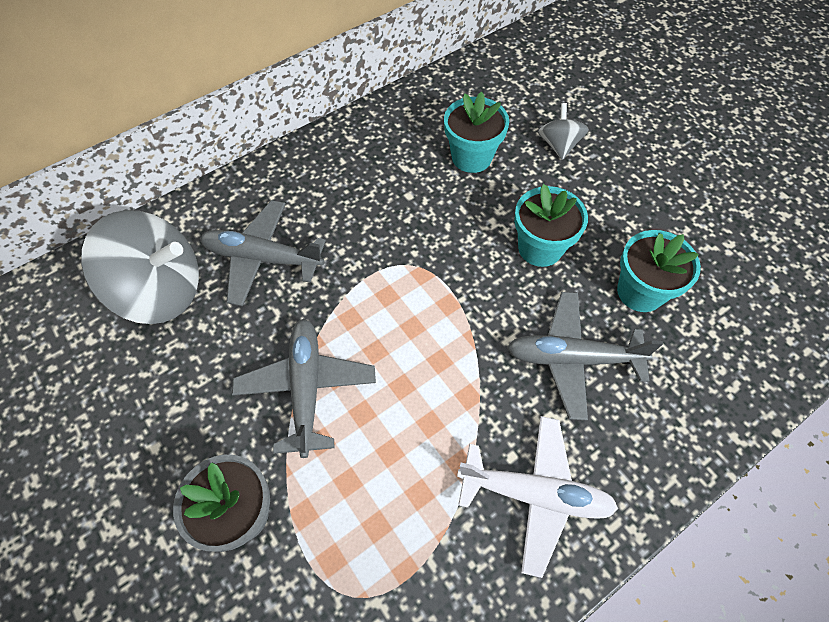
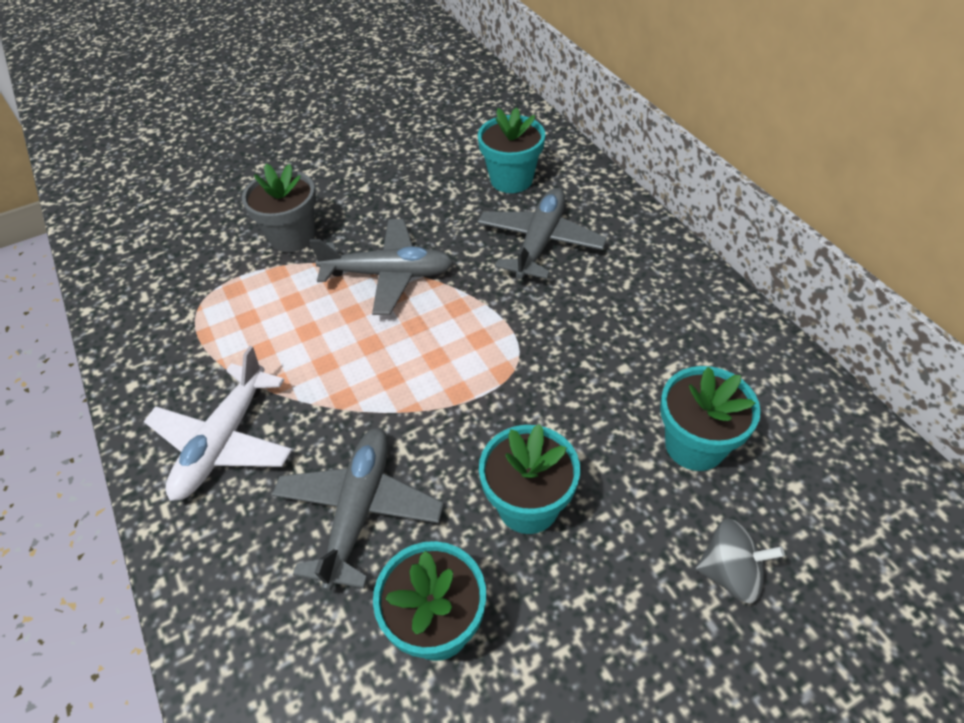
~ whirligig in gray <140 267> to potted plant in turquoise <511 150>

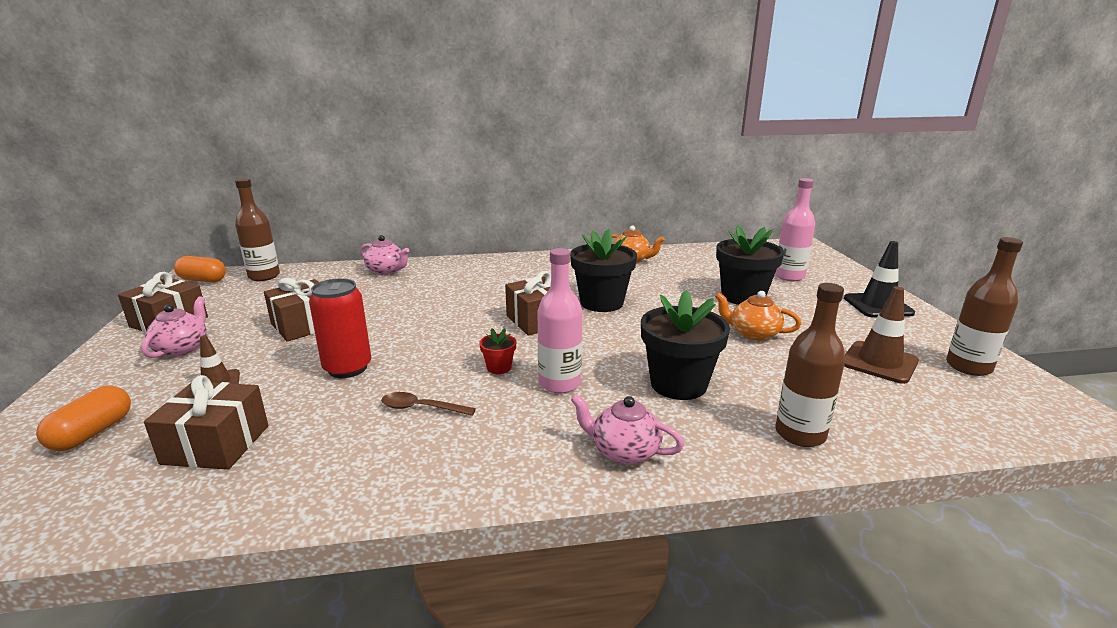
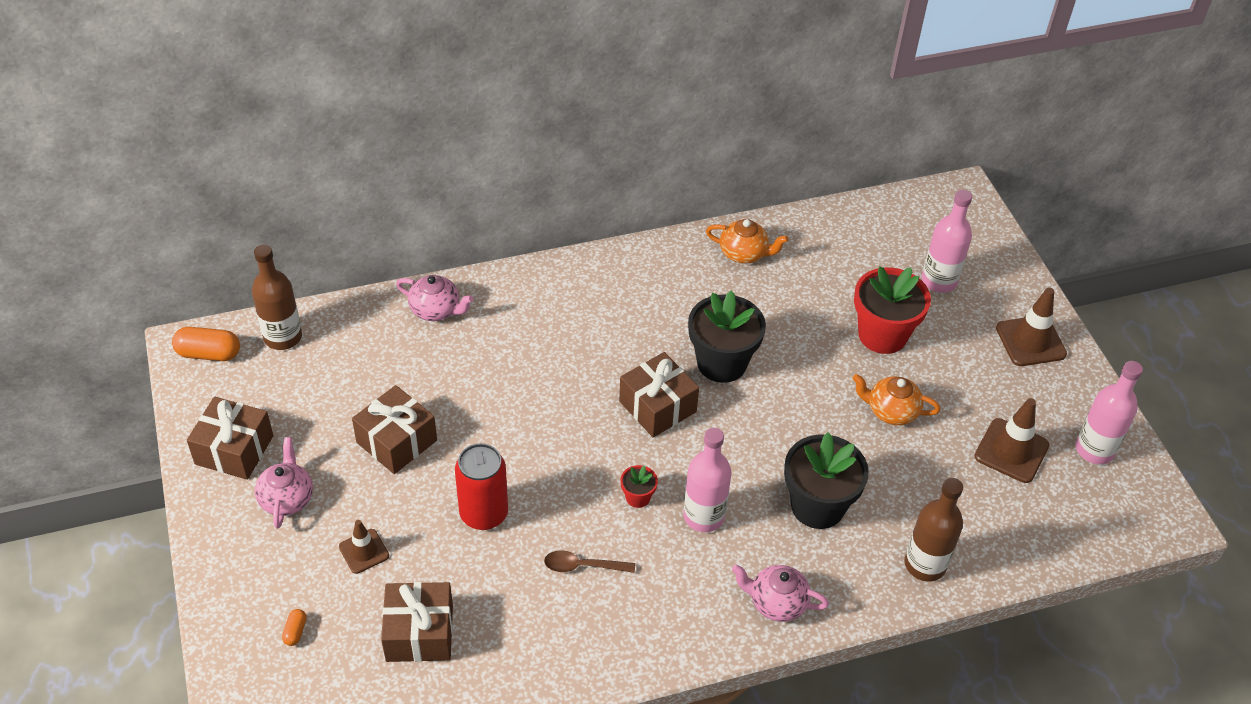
~ potted plant in ebony <750 265> to potted plant in crimson <892 310>
~ road cone in ebony <879 279> to road cone in brown <1031 326>
~ drink bottle in brown <984 306> to drink bottle in pink <1109 412>
~ pill in bright orange <83 418> = <294 627> x0.51

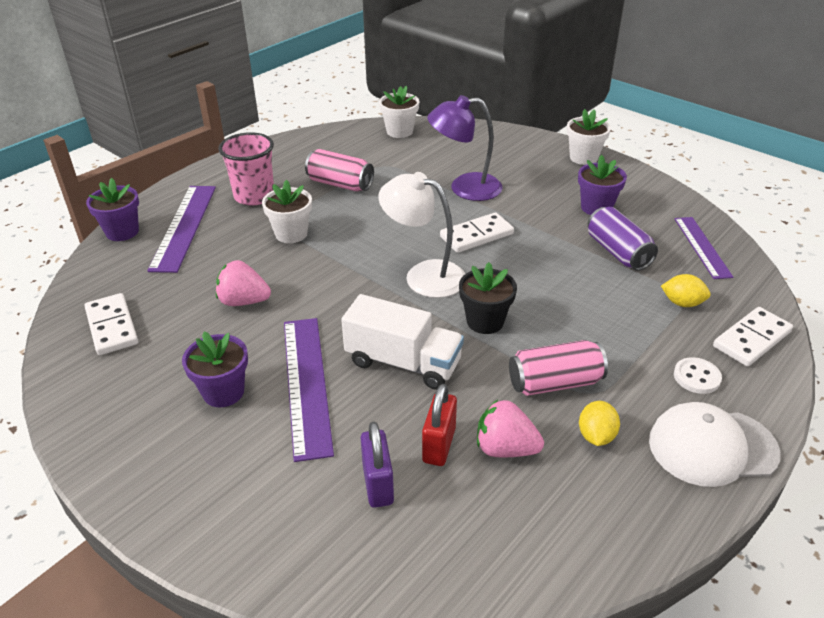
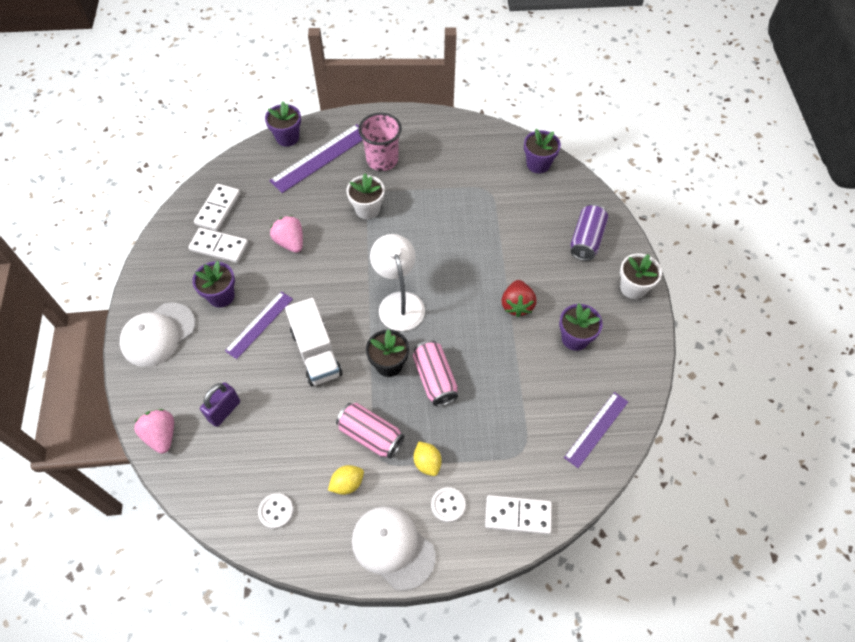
- lock in crimson <439 425>
- desk lamp in violet <465 148>
+ peaked cap in snow-white <157 334>
+ button in snow-white <276 511>
+ strawberry in crimson <519 298>
~ tin in pink <339 170> to <435 373>
~ domino in snow-white <477 232> to <218 245>
~ strawberry in pink <510 428> to <154 431>
~ tin in violet <623 239> to <589 232>
~ citrus fruit in bright yellow <686 290> to <428 458>
~ potted plant in snow-white <399 112> to potted plant in violet <542 151>
~ ruler in violet <309 390> = <259 325> x0.66

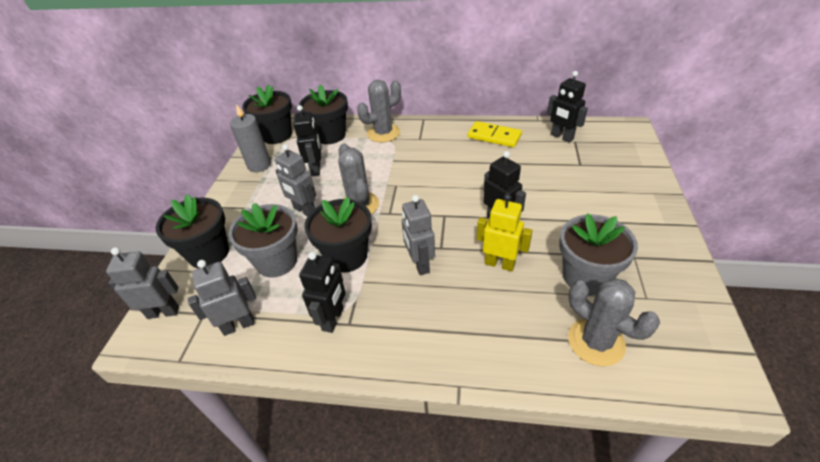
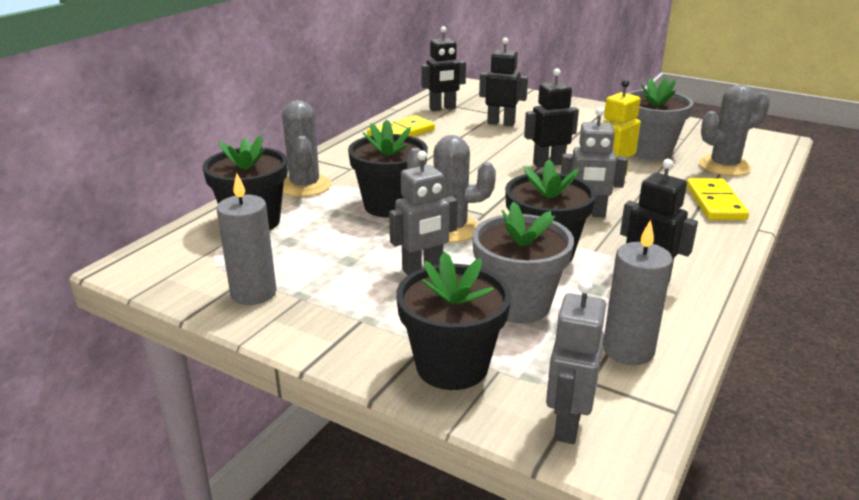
+ domino in bright yellow <718 199>
~ potted plant in ebony <267 114> to <388 169>
~ robot in ebony <307 140> to <503 81>
~ robot in gray <222 298> to pillar candle in gray <638 292>

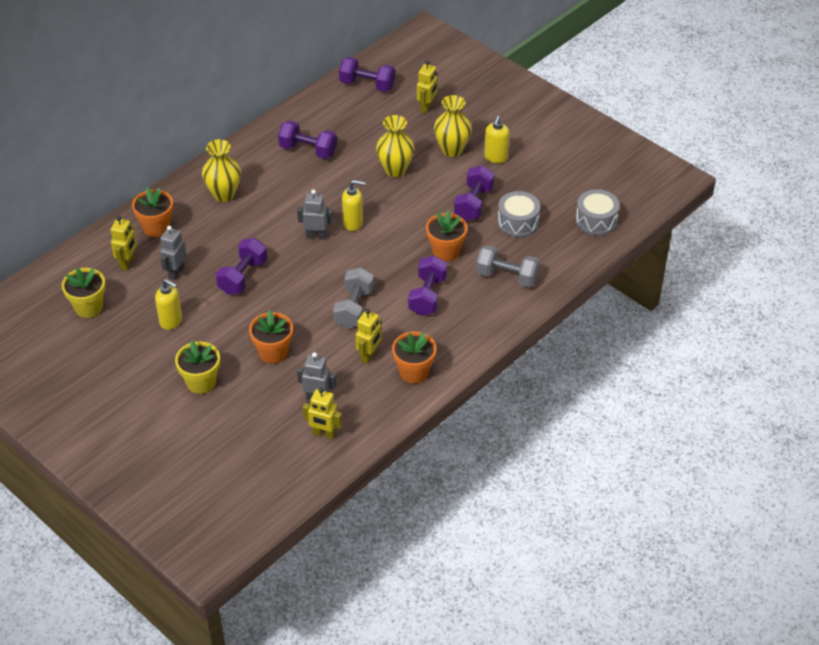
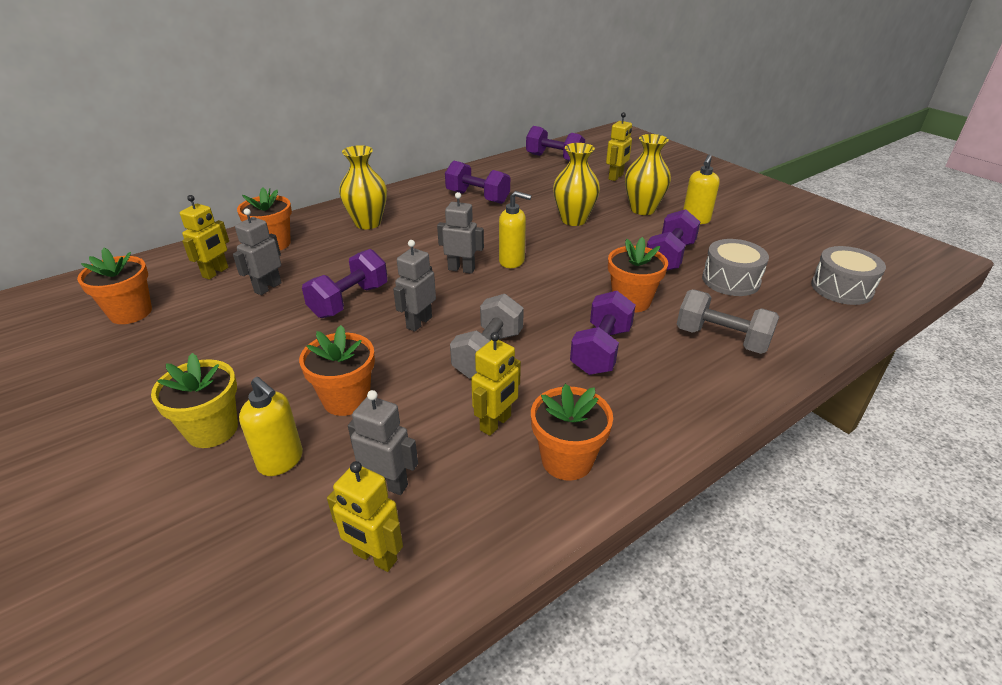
+ robot in gray <414 286>
~ soap dispenser in bright yellow <168 304> to <271 426>
~ potted plant in bright yellow <83 293> to potted plant in bright orange <114 286>

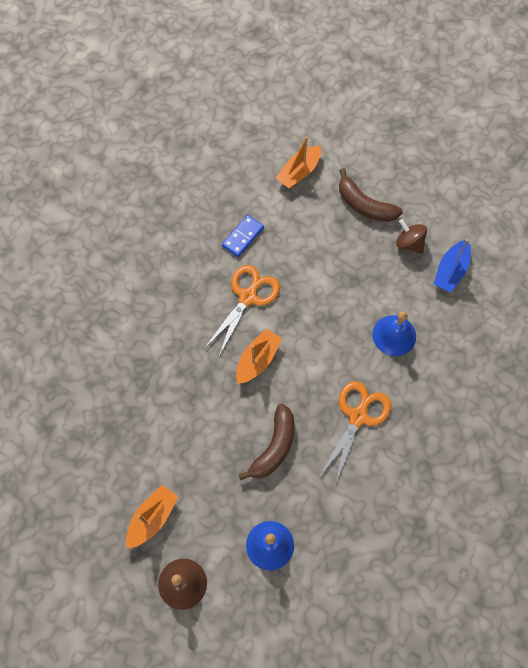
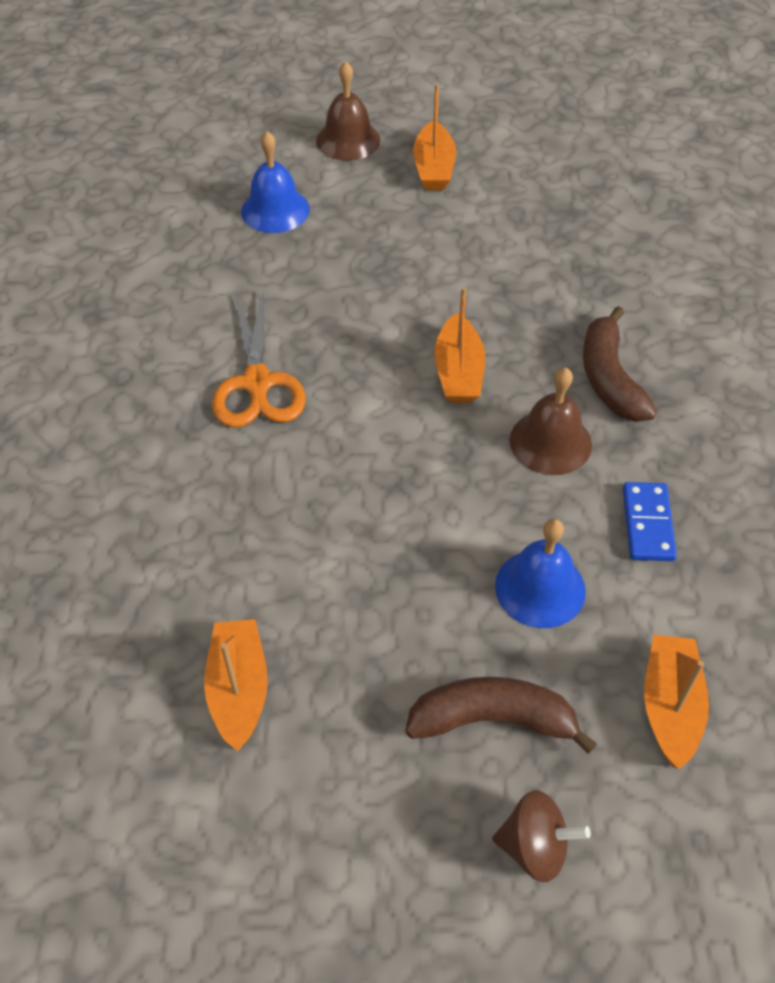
~ banana fruit in brown <266 442> to <620 364>
~ school bell in blue <394 333> to <540 573>
~ whirligig in brown <411 236> to <541 836>
~ scissors in bright orange <242 310> to school bell in brown <551 421>
~ toy boat in blue <452 266> to toy boat in bright orange <236 685>

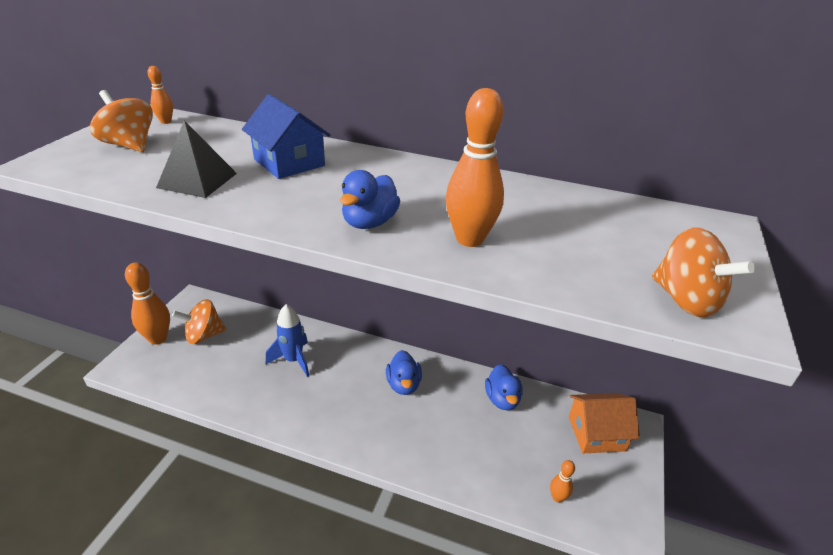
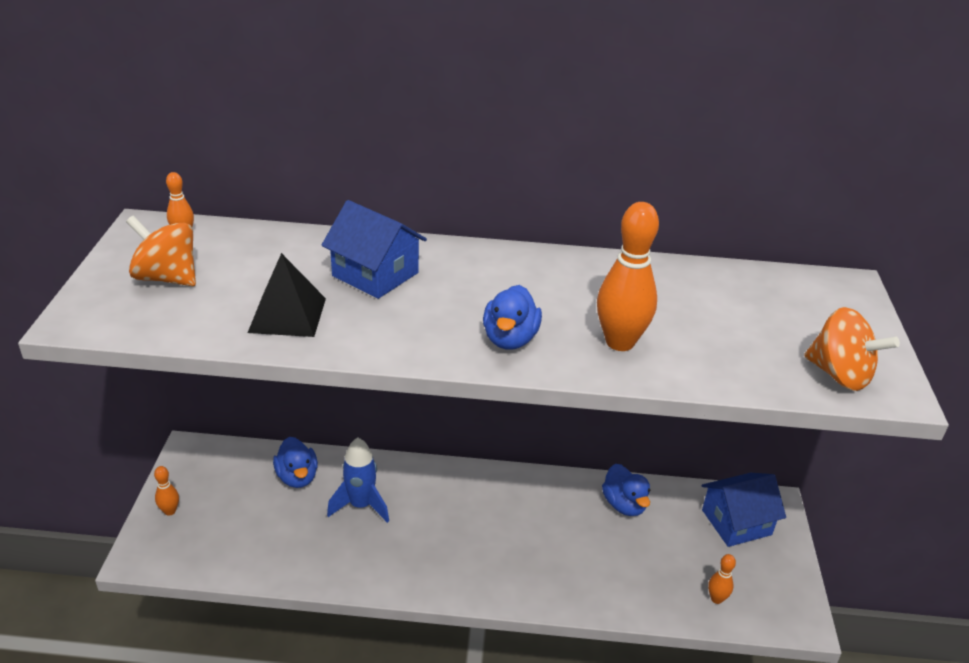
- whirligig in bright orange <199 321>
~ rubber duck in blue <404 372> to <295 462>
~ house in bright orange <604 423> to house in blue <744 510>
~ tenpin in bright orange <147 303> = <166 491> x0.50

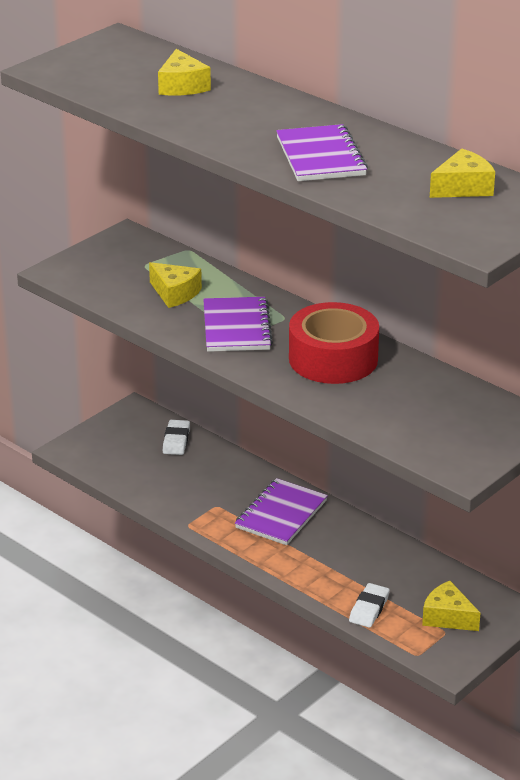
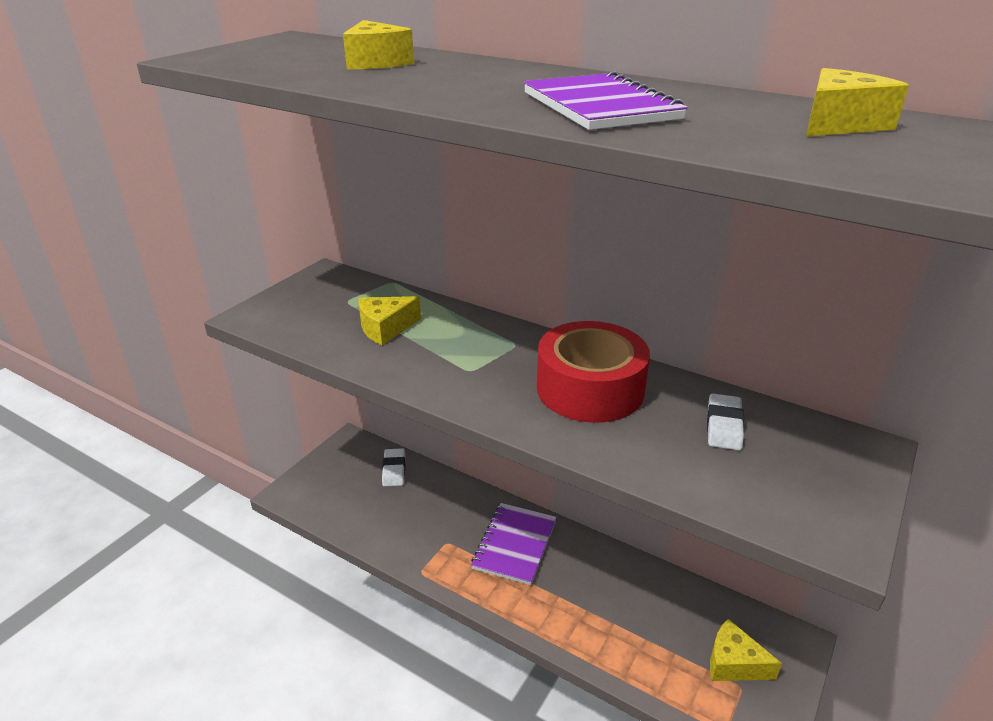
- notepad in violet <238 324>
~ gum eraser in snow-white <369 605> to <725 421>
~ cheese wedge in bright yellow <175 285> = <390 320> 120 degrees clockwise

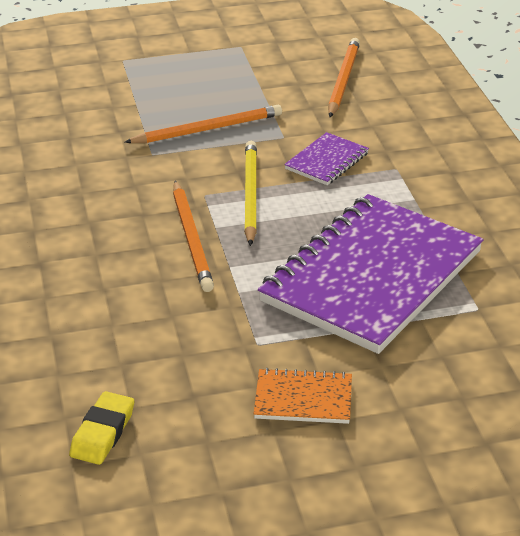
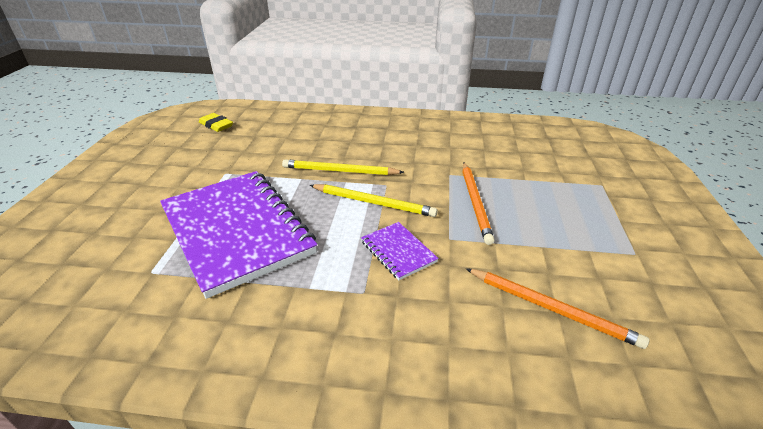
- notepad in bright orange <303 396>
~ pencil in bright orange <193 236> to pencil in bright yellow <343 167>

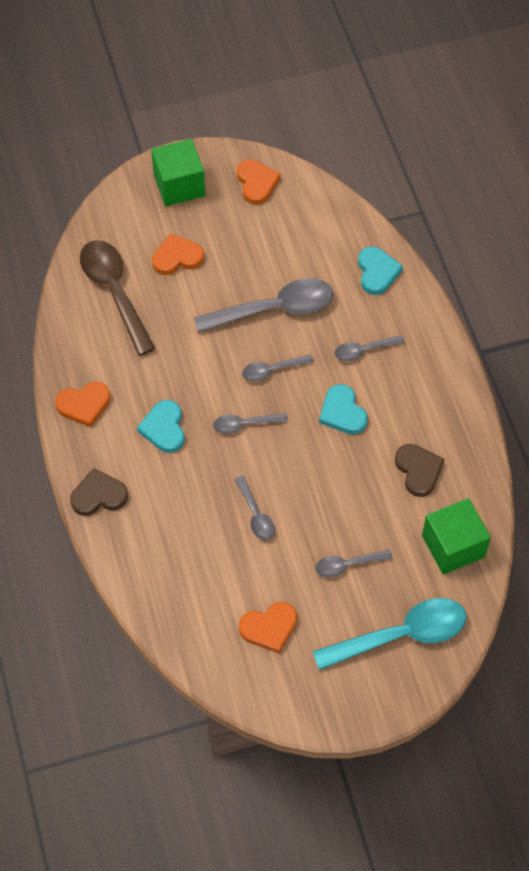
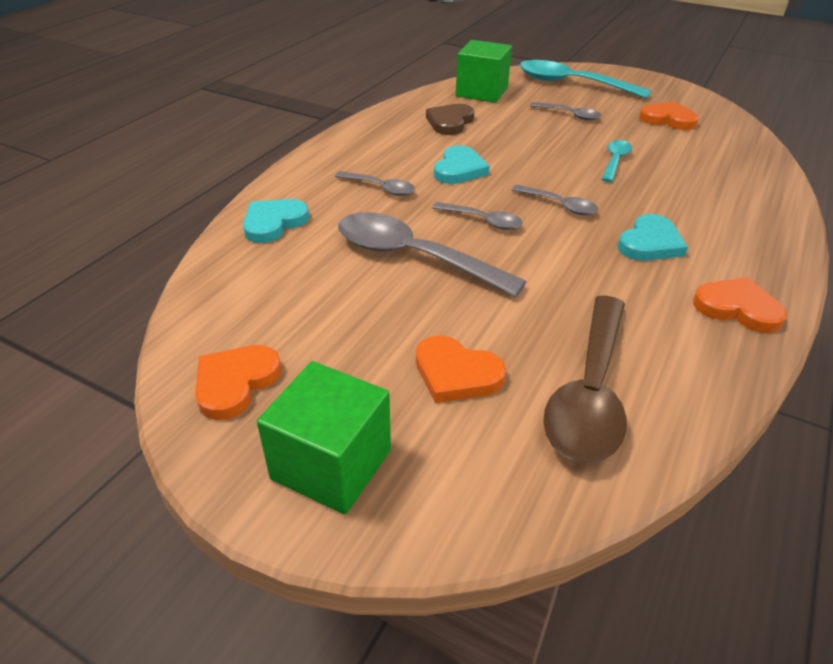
- heart shape in brown <99 492>
~ teaspoon in gray <255 508> to teaspoon in turquoise <617 161>

